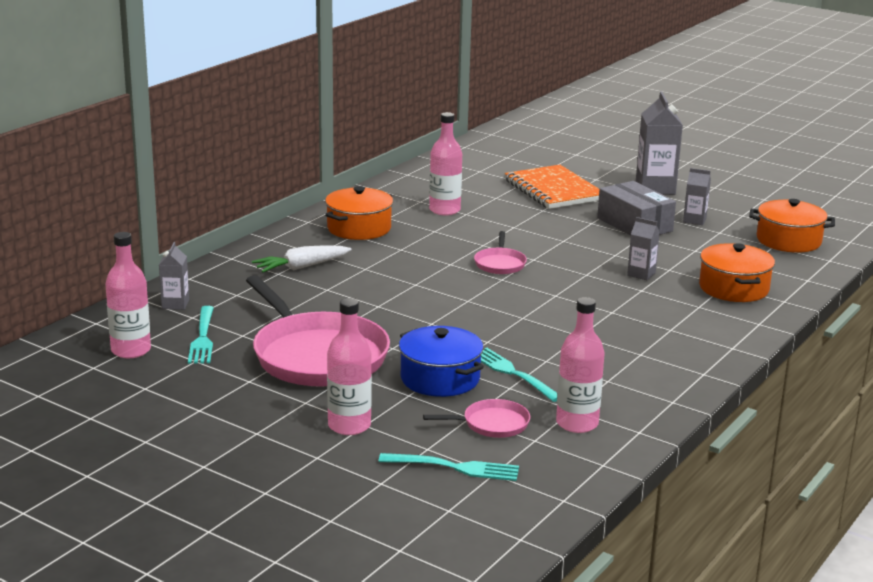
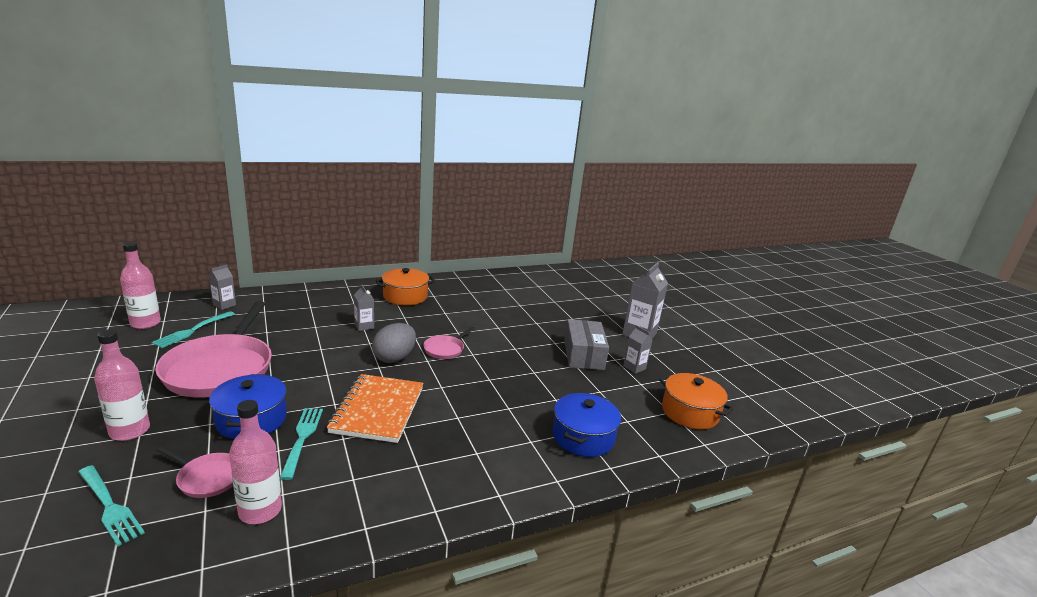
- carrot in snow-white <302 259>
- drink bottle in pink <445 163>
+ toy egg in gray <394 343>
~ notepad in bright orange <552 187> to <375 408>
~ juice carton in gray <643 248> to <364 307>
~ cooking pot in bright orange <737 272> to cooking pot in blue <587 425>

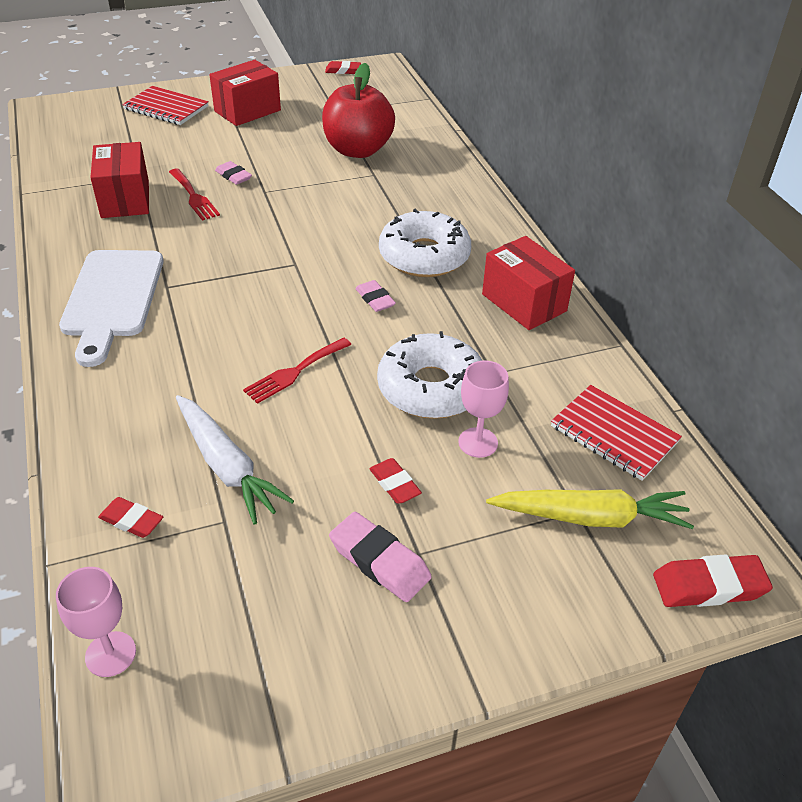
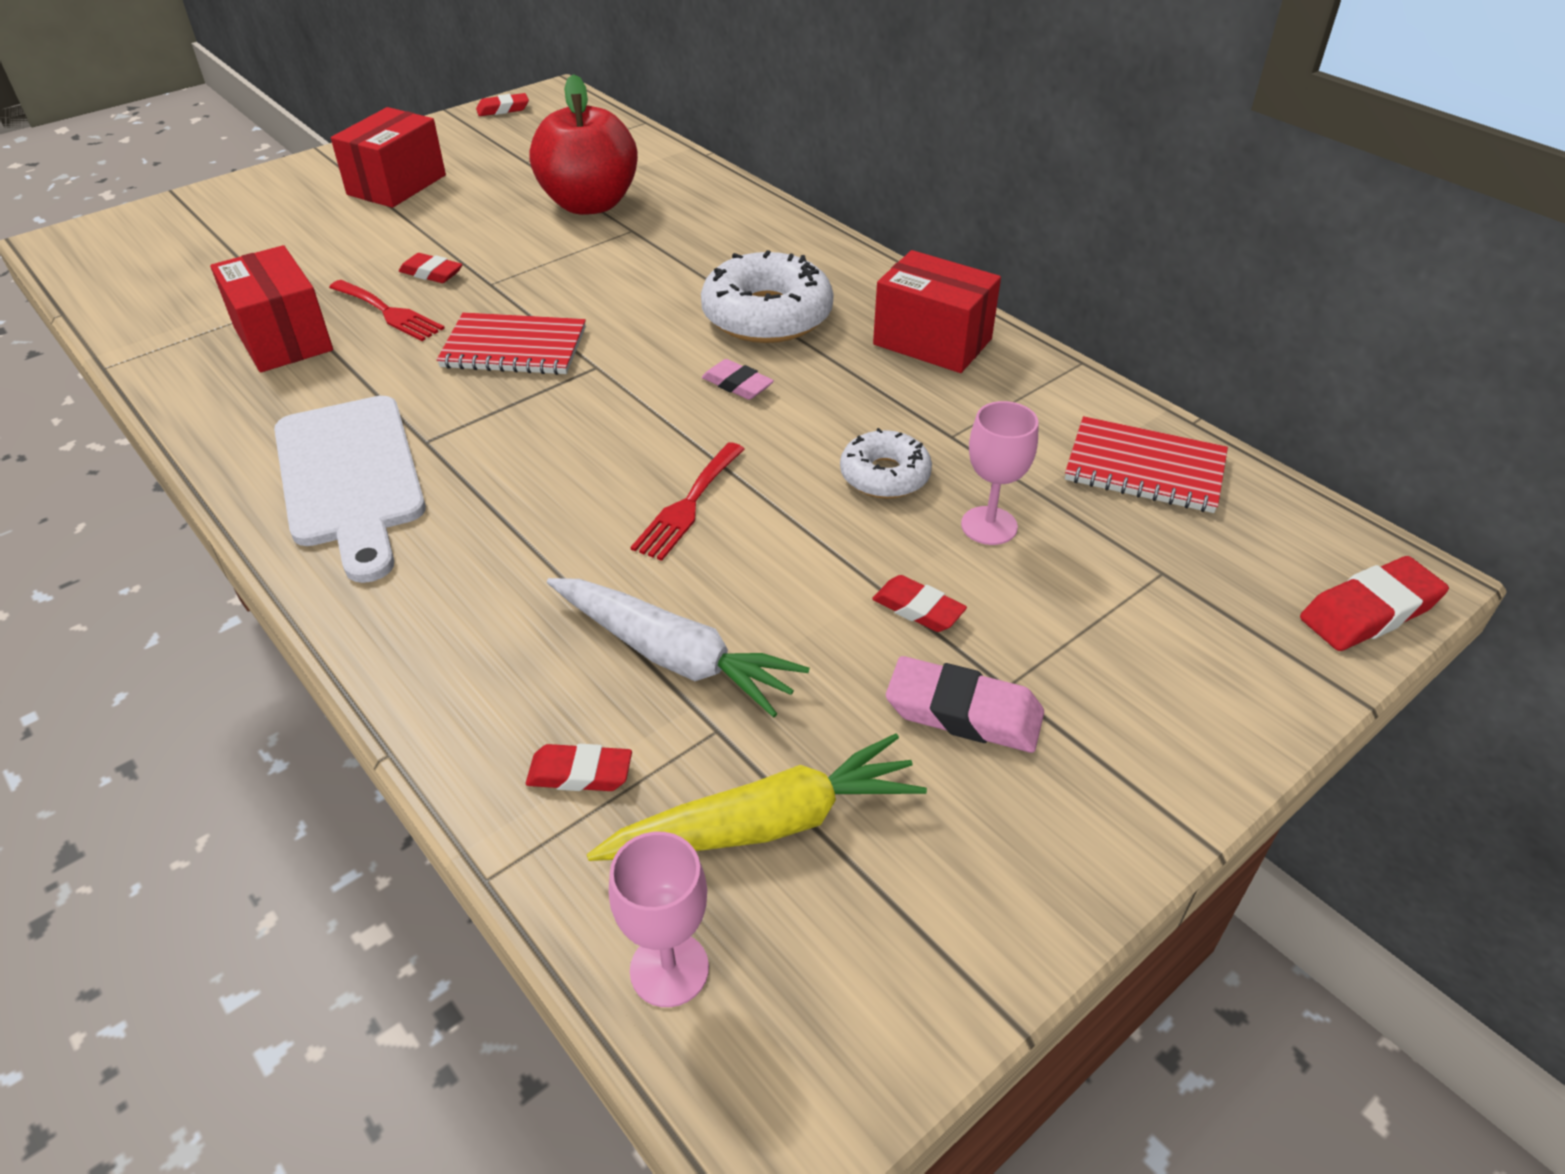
~ notepad in crimson <165 105> to <511 343>
~ carrot in bright yellow <590 509> to <757 797>
~ gum eraser in pink <233 173> to gum eraser in crimson <431 268>
~ doughnut in snow-white <430 375> = <886 463> x0.59

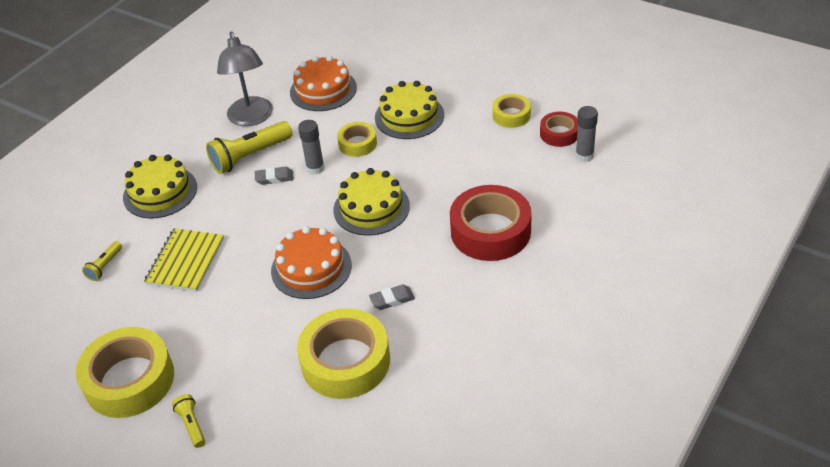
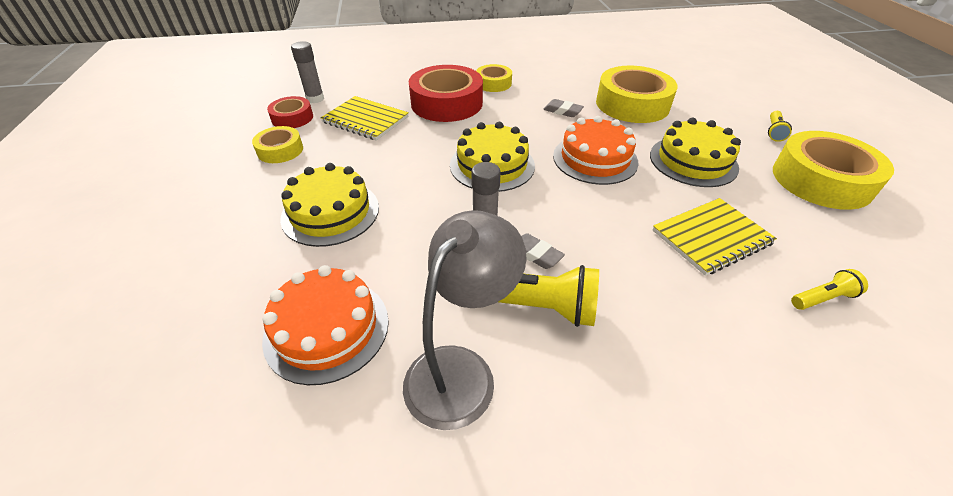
+ notepad in bright yellow <365 118>
~ layer cake in bright yellow <160 187> to <695 152>
~ sticky tape in bright yellow <357 139> to <494 78>

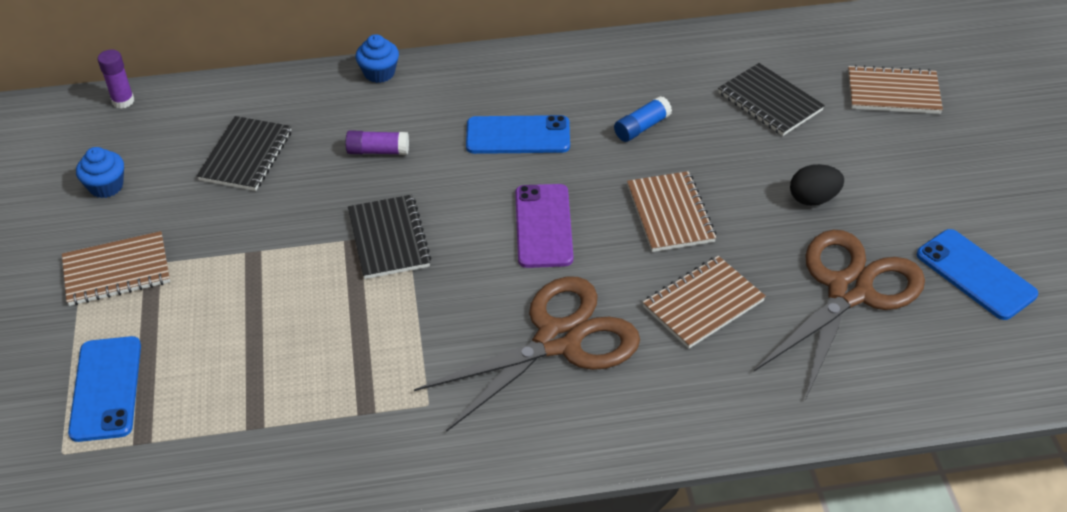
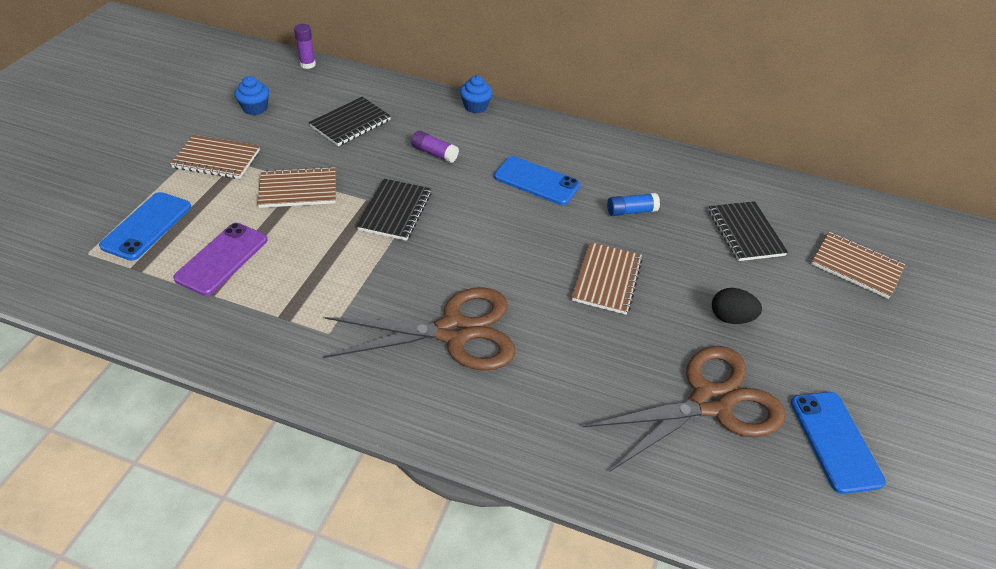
~ mobile phone in violet <544 226> to <220 259>
~ notepad in brown <704 302> to <296 187>

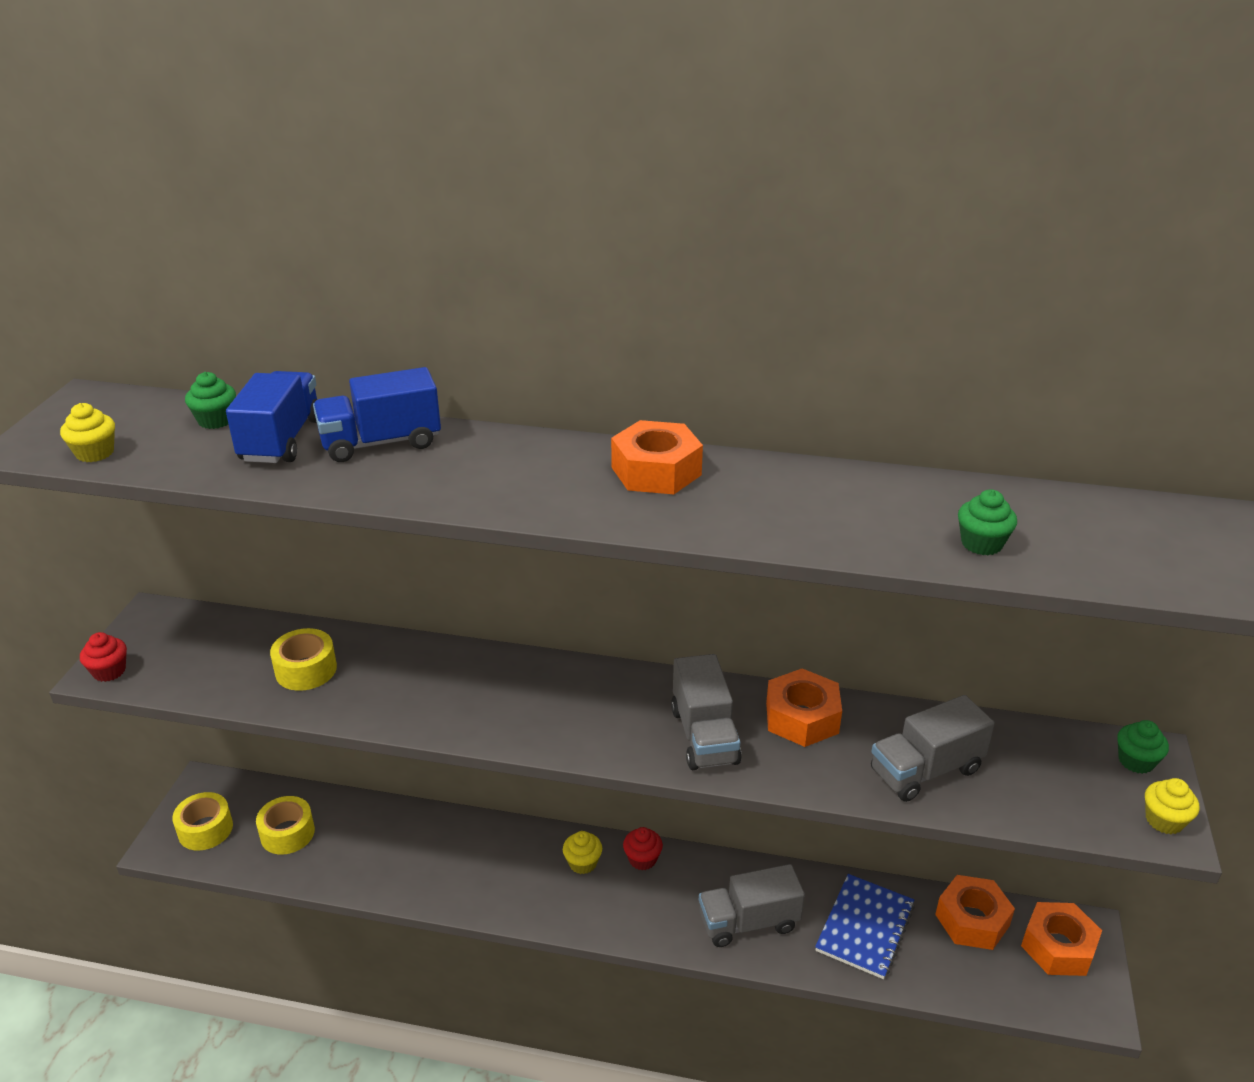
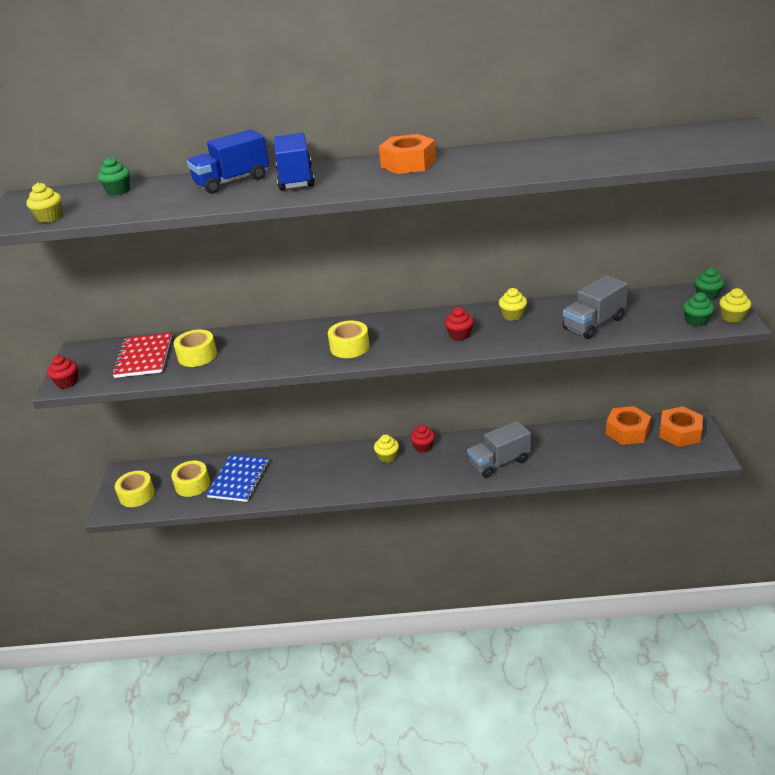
+ notepad in crimson <142 355>
+ sticky tape in bright yellow <348 339>
~ toy truck in blue <272 417> to <294 162>
~ notepad in blue <865 926> to <237 478>
~ muffin in emerald <987 522> to <698 309>
~ toy truck in gray <706 712> to muffin in crimson <459 324>
~ hex nut in bright orange <804 707> to muffin in bright yellow <513 304>

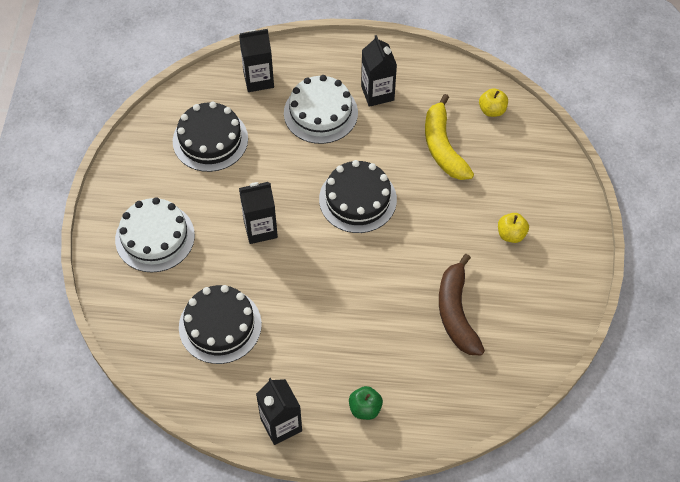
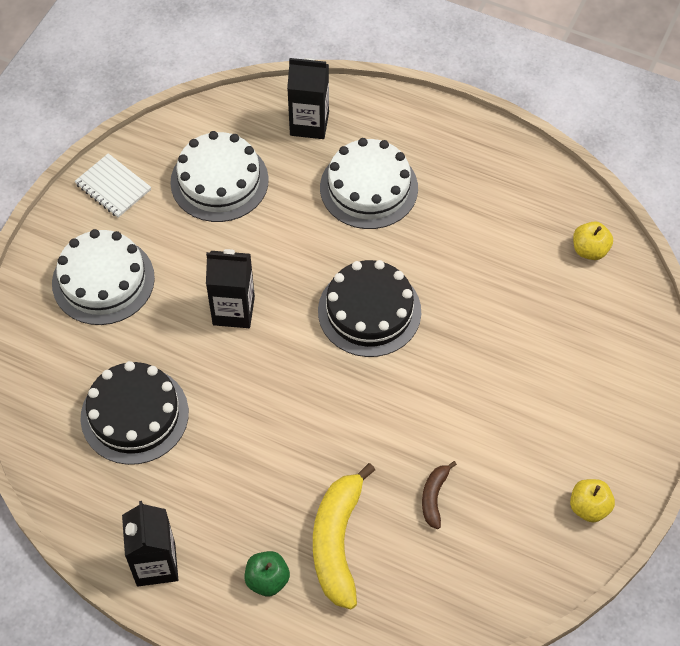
- juice carton in ebony <379 71>
+ notepad in snow-white <112 185>
~ banana fruit in bright yellow <449 137> to <344 536>
~ apple fruit in bright yellow <513 228> to <592 501>
~ layer cake in ebony <210 136> to layer cake in snow-white <219 176>
~ banana fruit in brown <462 304> = <439 495> x0.50

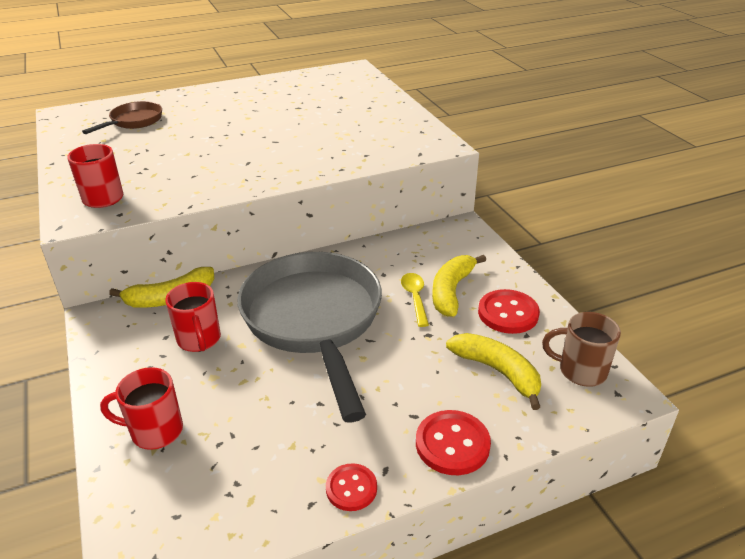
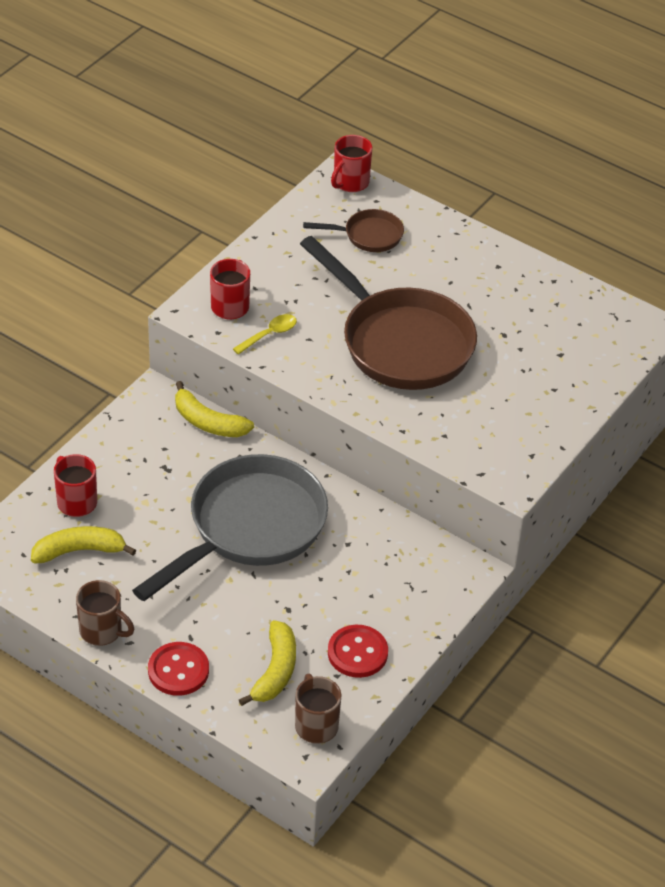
+ skillet in brown <388 313>
~ mug in crimson <193 317> to <351 163>
~ teaspoon in bright yellow <415 300> to <265 334>
~ banana fruit in bright yellow <459 286> to <83 544>
~ button in crimson <351 487> to mug in brown <105 613>

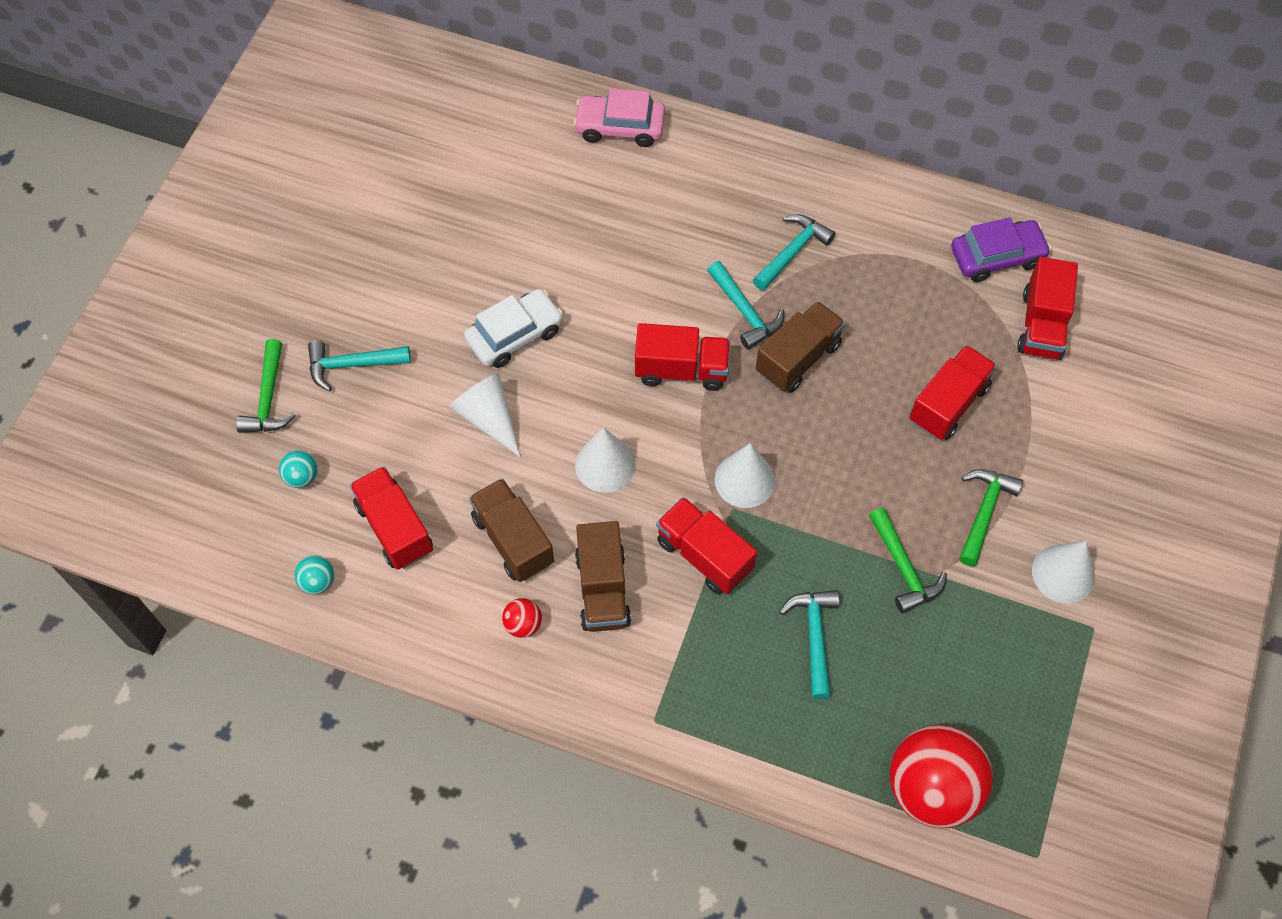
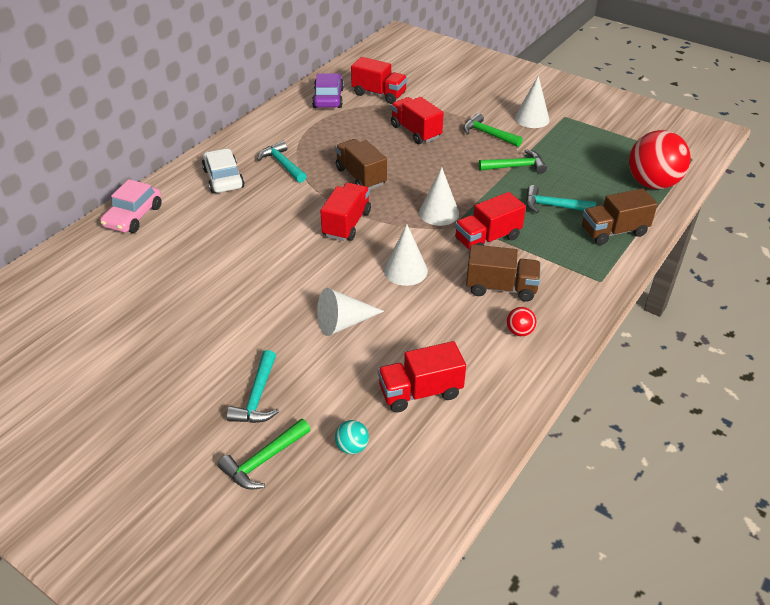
- sphere in turquoise <314 574>
- claw hammer in turquoise <745 305>
~ car in snow-white <513 328> to <223 170>
~ toy truck in brown <511 530> to <620 216>
~ claw hammer in emerald <266 386> = <264 454> 120 degrees clockwise

